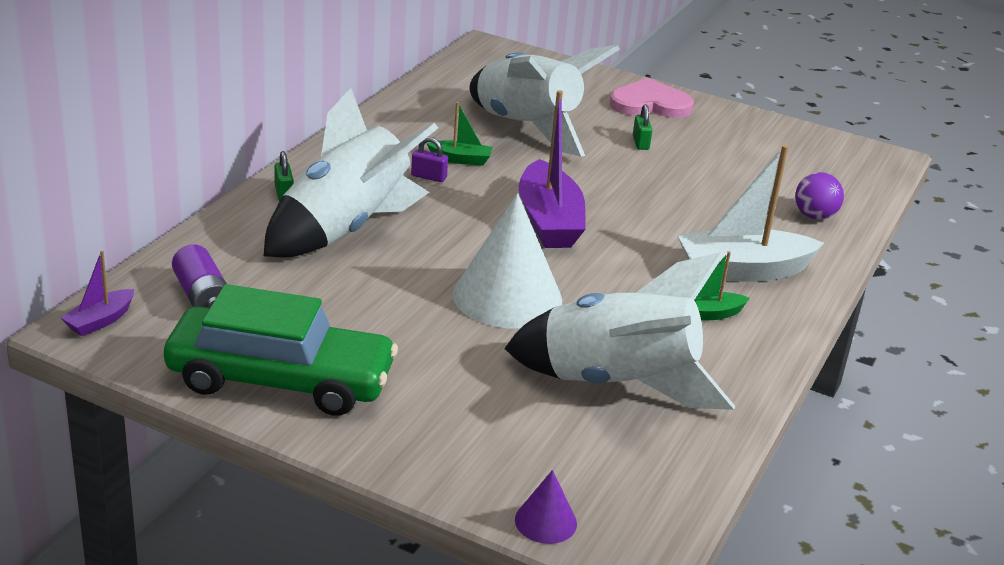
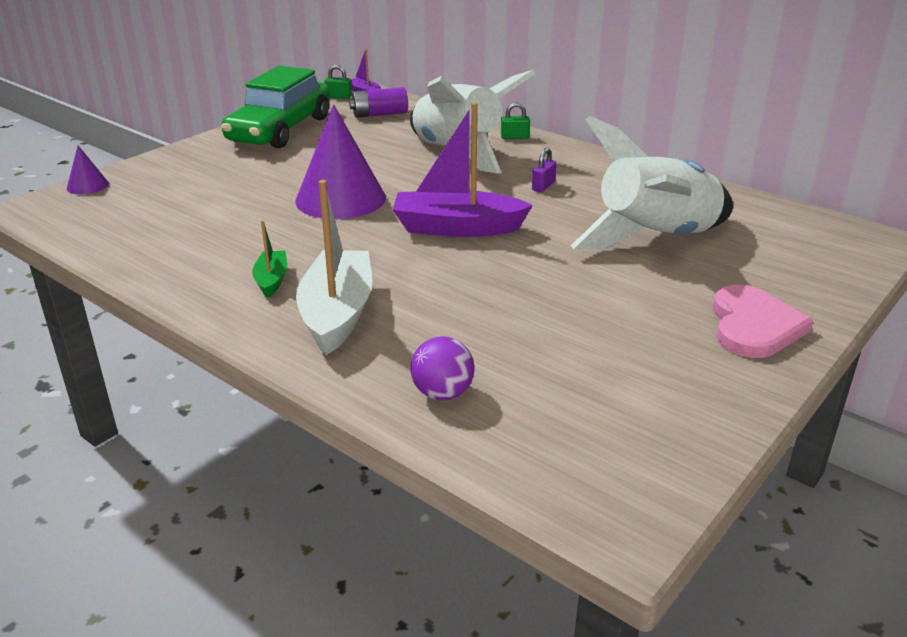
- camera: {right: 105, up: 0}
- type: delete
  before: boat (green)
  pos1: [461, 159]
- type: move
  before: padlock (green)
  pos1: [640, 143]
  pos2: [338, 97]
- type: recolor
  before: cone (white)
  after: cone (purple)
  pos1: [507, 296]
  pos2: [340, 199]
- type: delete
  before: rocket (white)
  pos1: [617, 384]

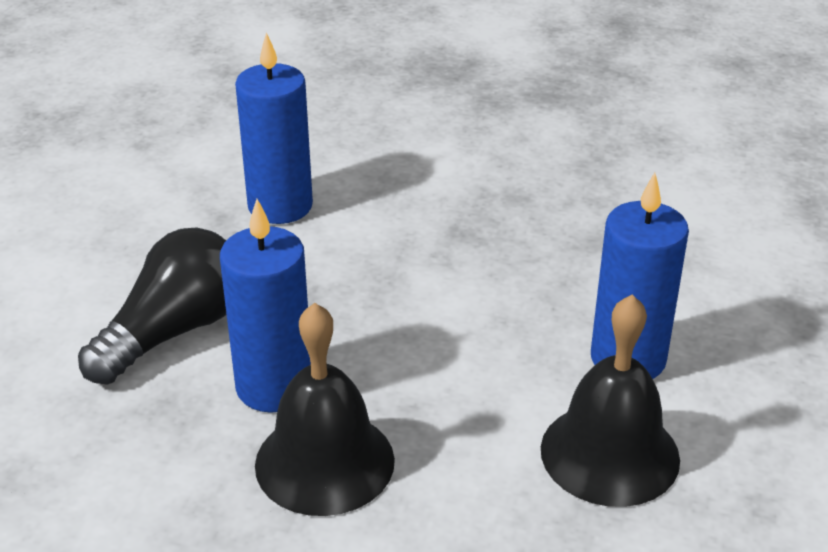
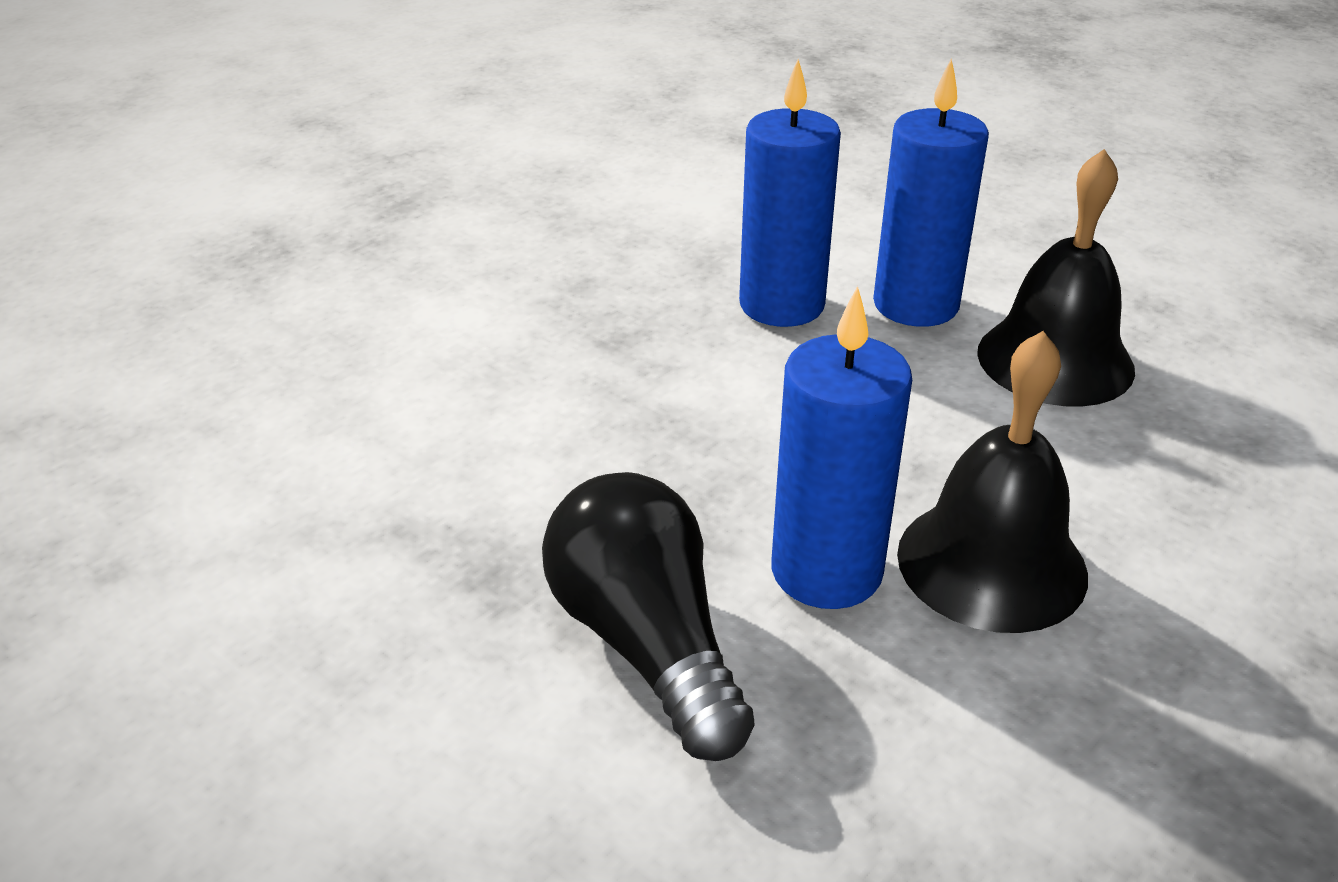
- camera: {right: -65, up: 0}
- type: move
  before: candle (blue)
  pos1: [280, 206]
  pos2: [781, 305]

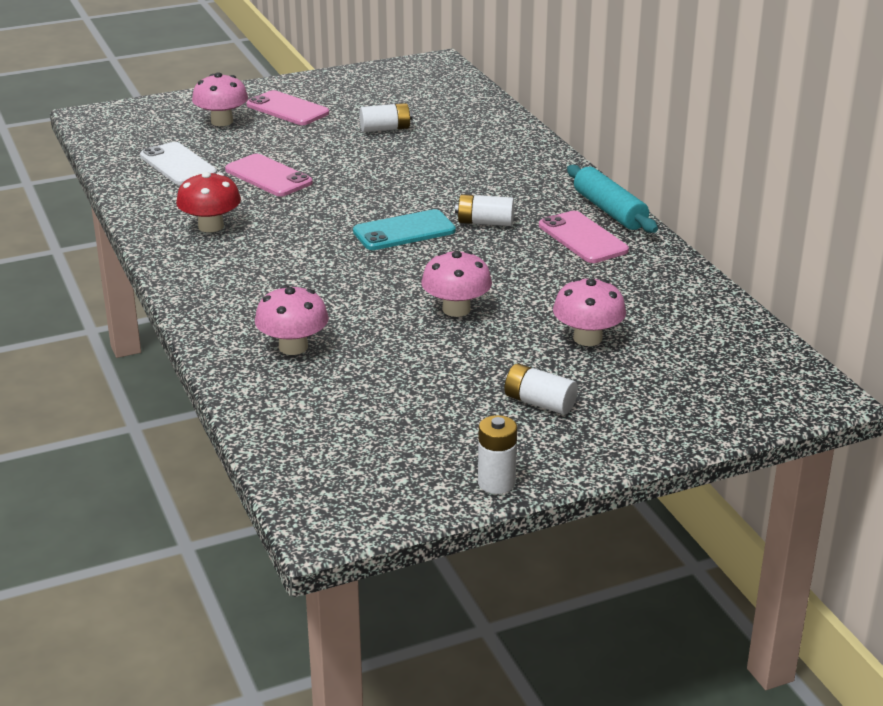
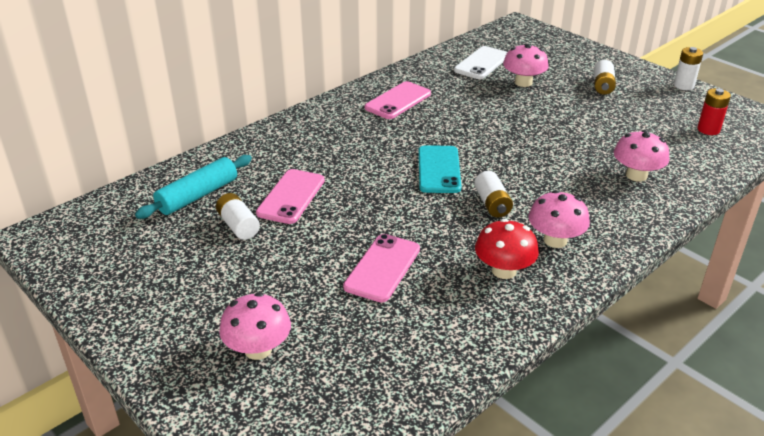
- camera: {right: -110, up: 5}
- type: move
  before: phone (pink)
  pos1: [287, 109]
  pos2: [291, 197]
- type: move
  before: phone (white)
  pos1: [178, 165]
  pos2: [481, 63]
- type: move
  before: rolling pin (turquoise)
  pos1: [609, 210]
  pos2: [198, 195]
- type: move
  before: battery (white)
  pos1: [485, 222]
  pos2: [492, 204]
- type: rotate
  before: phone (turquoise)
  pos1: [404, 231]
  pos2: [439, 170]
  turn: 45
- type: move
  before: mushroom (pink)
  pos1: [456, 309]
  pos2: [555, 240]
- type: insert
  after: battery (red)
  pos2: [708, 129]

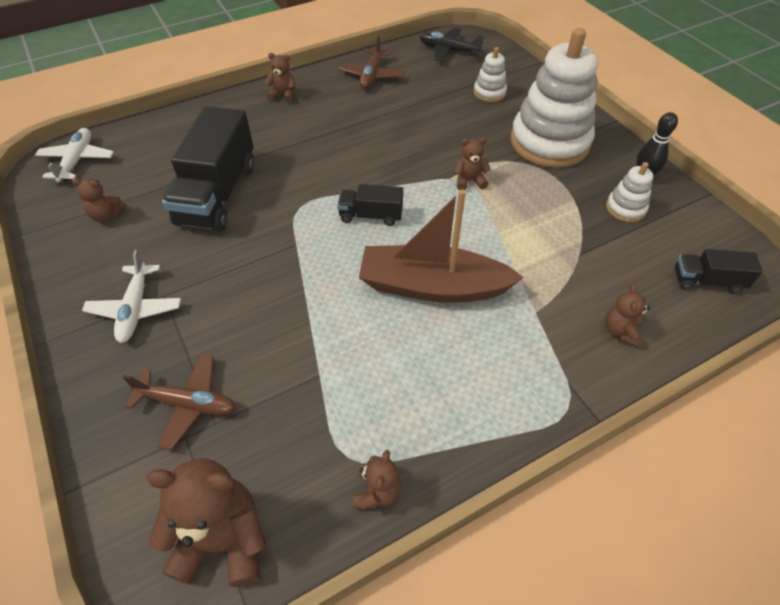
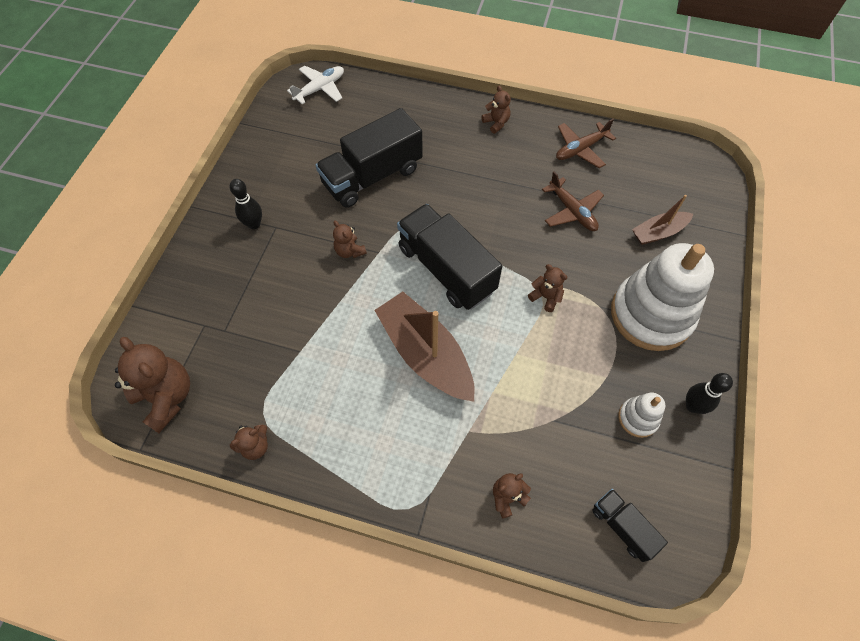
- camera: {right: 45, up: 10}
- type: delete
  before: plane (black)
  pos1: [448, 50]
- type: replace
  before: stacking toy (white)
  after: boat (brown)
  pos1: [489, 93]
  pos2: [658, 233]
- type: move
  before: teddy bear (brown)
  pos1: [107, 216]
  pos2: [349, 251]
- type: resize
  before: truck (black)
  pos1: [371, 216]
  pos2: [446, 269]
  scale: 1.98
- type: replace
  before: plane (white)
  after: bowling pin (black)
  pos1: [136, 309]
  pos2: [254, 224]
- type: move
  before: plane (brown)
  pos1: [188, 404]
  pos2: [572, 211]

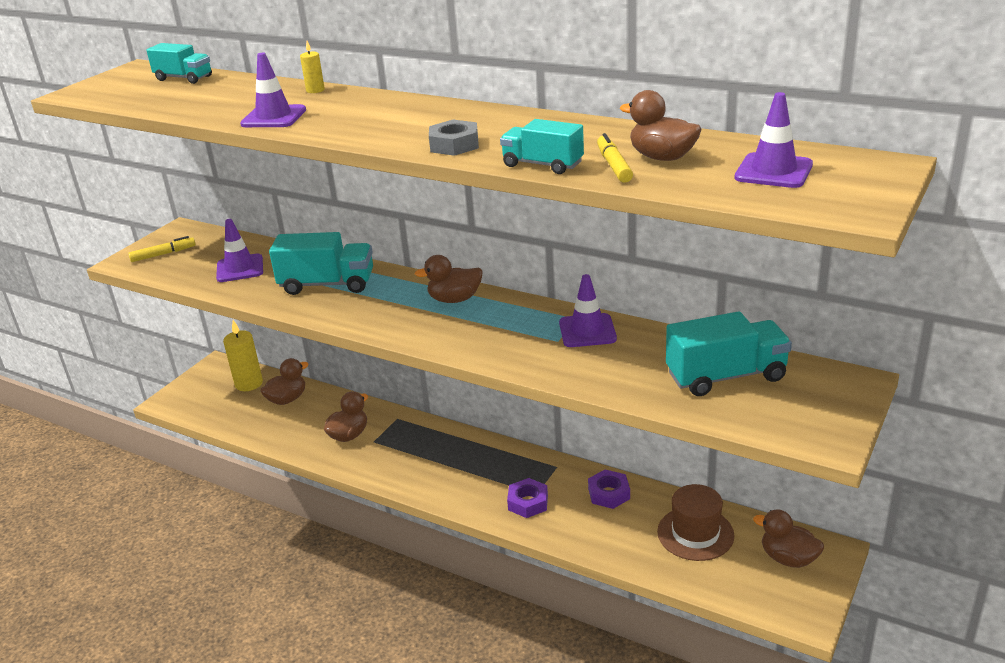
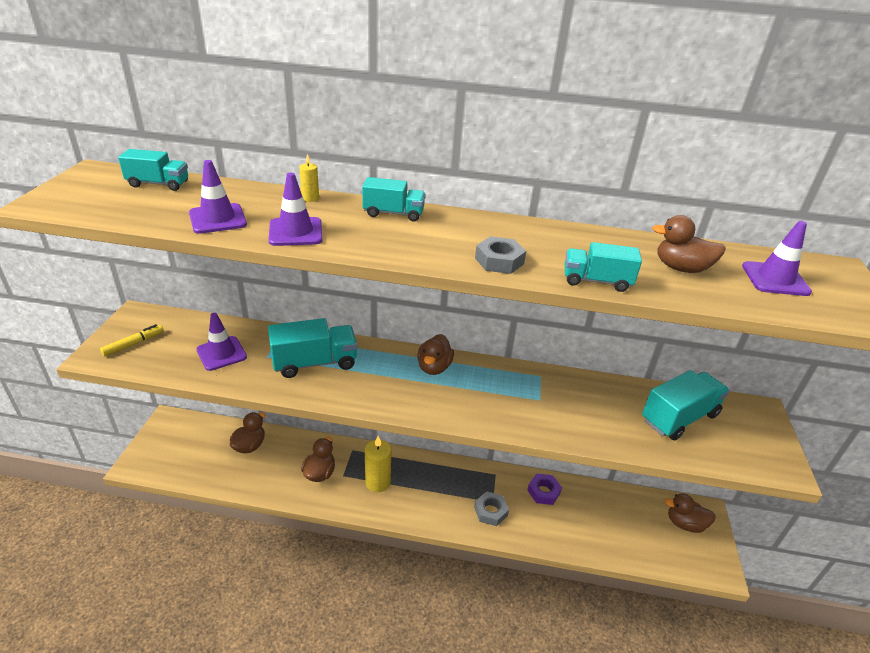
- camera: {right: -25, up: 5}
- type: delete
  before: marker (yellow)
  pos1: [614, 165]
- type: rotate
  before: duck (brown)
  pos1: [454, 299]
  pos2: [434, 367]
  turn: -45
- type: move
  before: traffic cone (purple)
  pos1: [587, 331]
  pos2: [218, 219]
- type: move
  before: candle (yellow)
  pos1: [249, 383]
  pos2: [377, 482]
- type: recolor
  before: nut (purple)
  after: nut (grey)
  pos1: [528, 502]
  pos2: [490, 511]
- type: delete
  before: hat (brown)
  pos1: [695, 533]
- type: insert
  after: truck (turquoise)
  pos2: [393, 213]

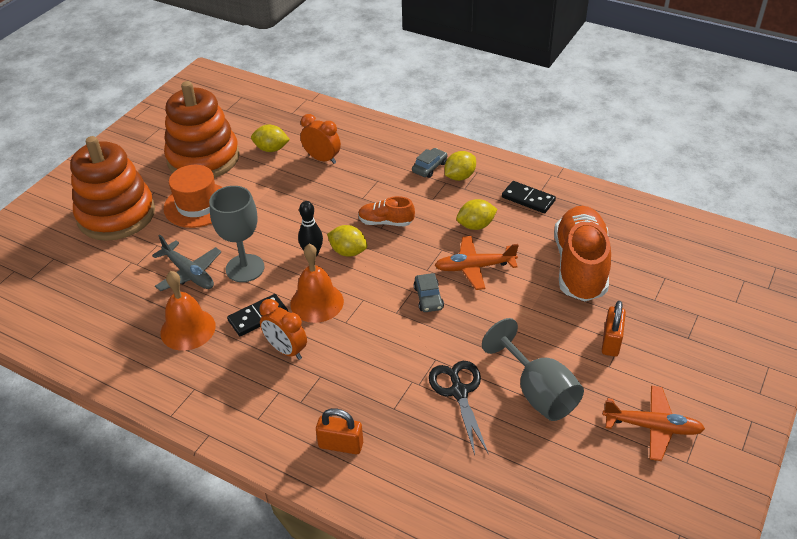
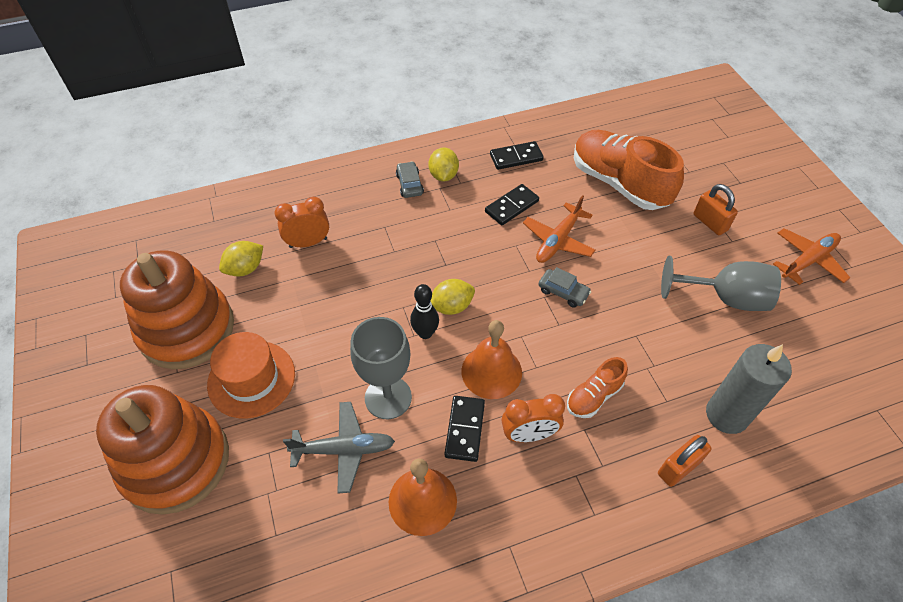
- camera: {right: -50, up: 10}
- type: move
  before: shoe (orange)
  pos1: [386, 222]
  pos2: [594, 396]
- type: replace
  before: lemon (yellow)
  after: domino (black)
  pos1: [476, 225]
  pos2: [511, 206]
- type: delete
  before: scissors (black)
  pos1: [459, 392]
- type: insert
  after: candle (grey)
  pos2: [726, 415]

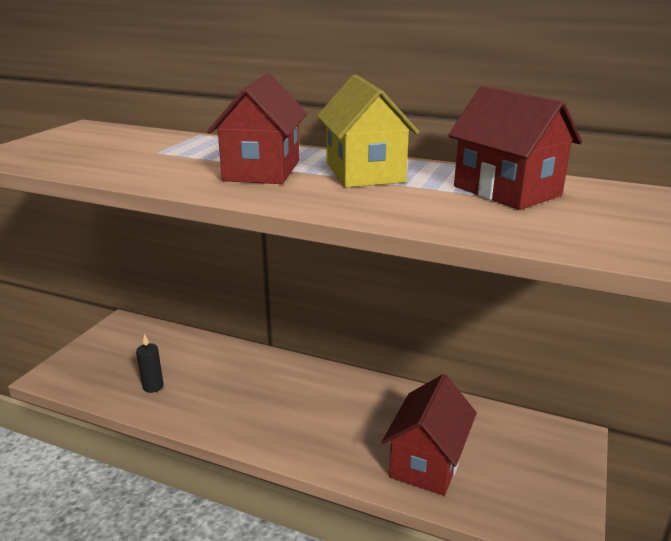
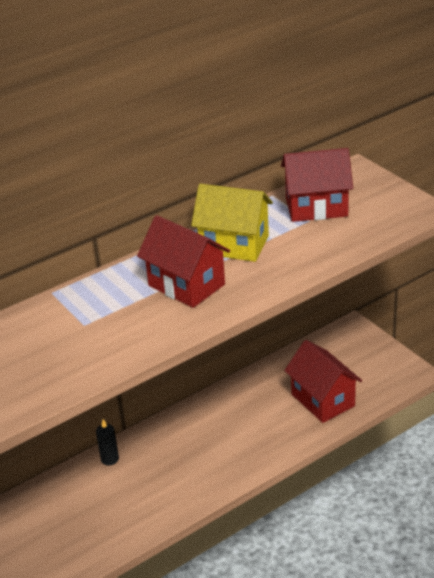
- camera: {right: -55, up: 10}
- type: move
  before: candle (black)
  pos1: [153, 386]
  pos2: [110, 459]

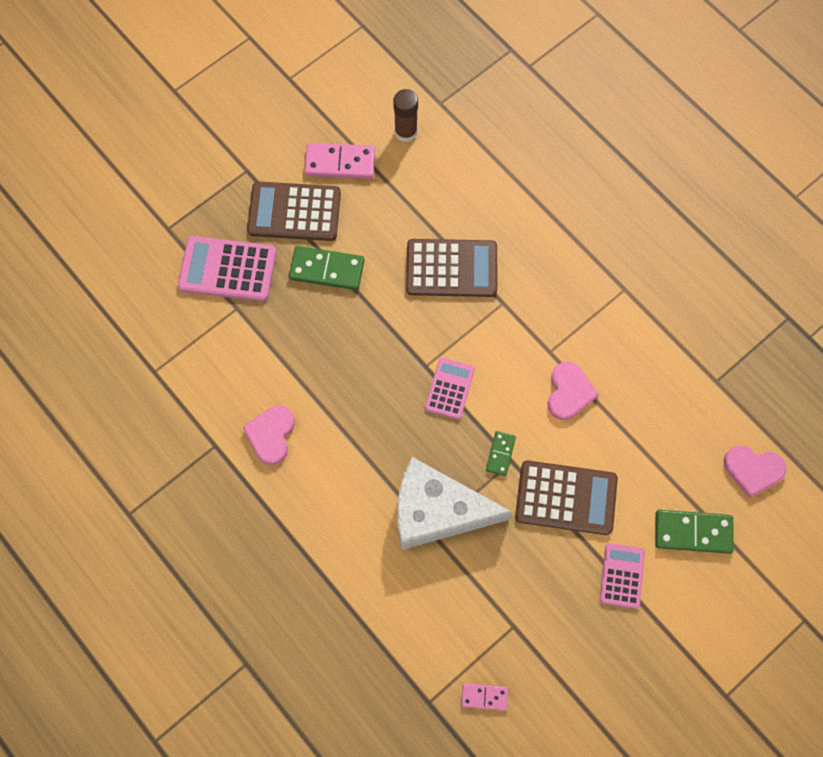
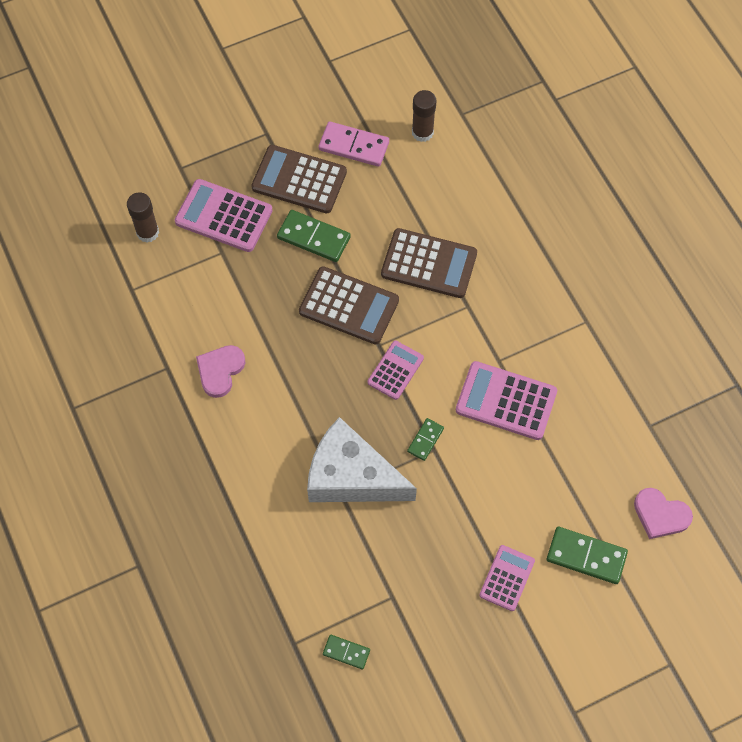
- camera: {right: 15, up: -5}
- type: replace
  before: heart (pink)
  after: calculator (pink)
  pos1: [569, 392]
  pos2: [506, 401]
- type: move
  before: calculator (brown)
  pos1: [566, 498]
  pos2: [349, 306]
- type: recolor
  before: domino (pink)
  after: domino (green)
  pos1: [484, 697]
  pos2: [346, 652]
- type: insert
  after: glue stick (brown)
  pos2: [147, 232]

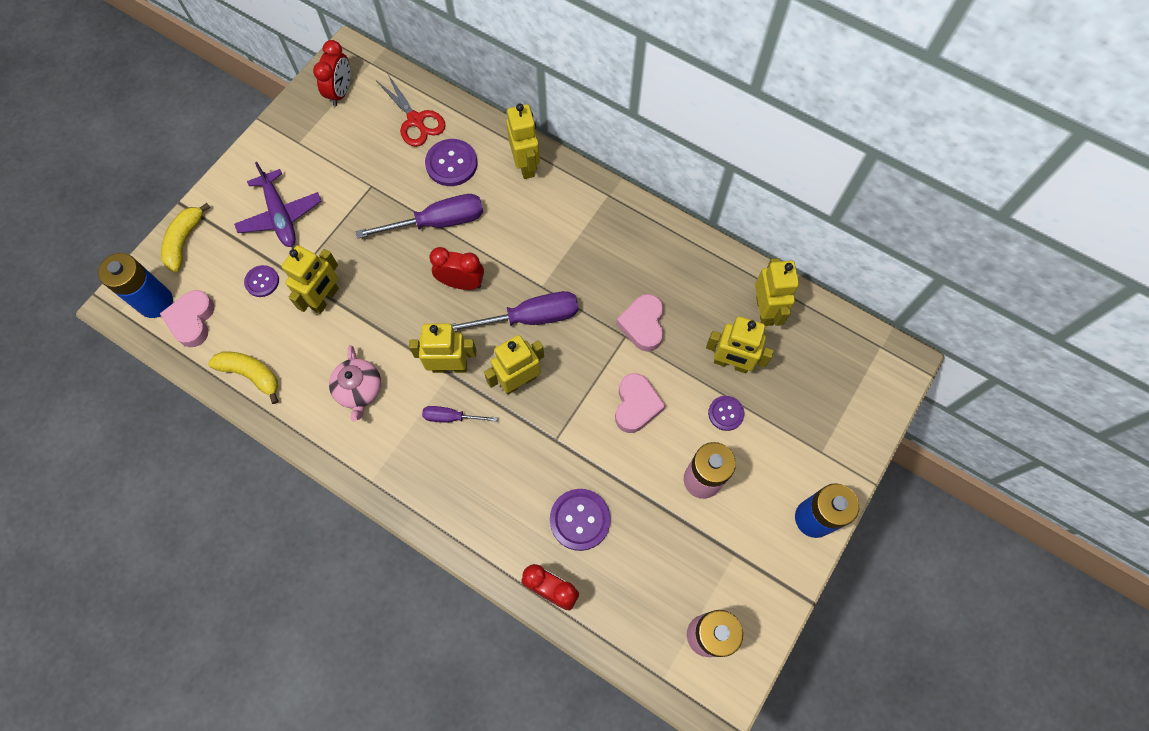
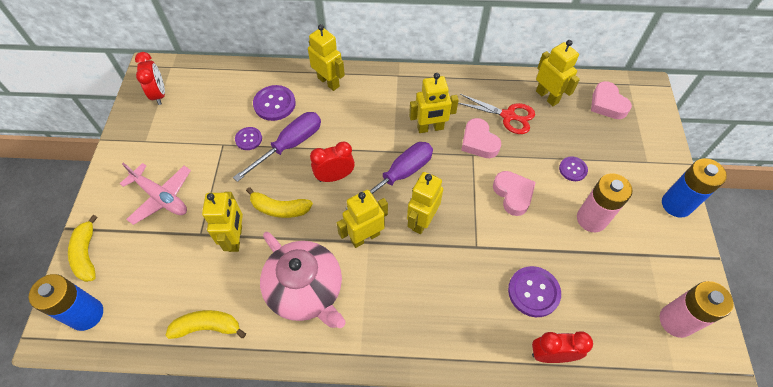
- camera: {right: -30, up: -10}
- type: move
  before: scissors (red)
  pos1: [416, 120]
  pos2: [508, 116]
- type: recolor
  before: plane (purple)
  after: plane (pink)
  pos1: [280, 216]
  pos2: [161, 197]
- type: move
  before: button (purple)
  pos1: [262, 281]
  pos2: [248, 139]
- type: move
  before: heart (pink)
  pos1: [192, 320]
  pos2: [607, 104]
- type: move
  before: robot (yellow)
  pos1: [731, 363]
  pos2: [430, 128]
- type: resize
  before: teapot (pink)
  pos1: [359, 390]
  pos2: [306, 290]
  scale: 1.74
- type: delete
  before: screwdriver (purple)
  pos1: [451, 417]
- type: insert
  after: banana (yellow)
  pos2: [279, 208]

